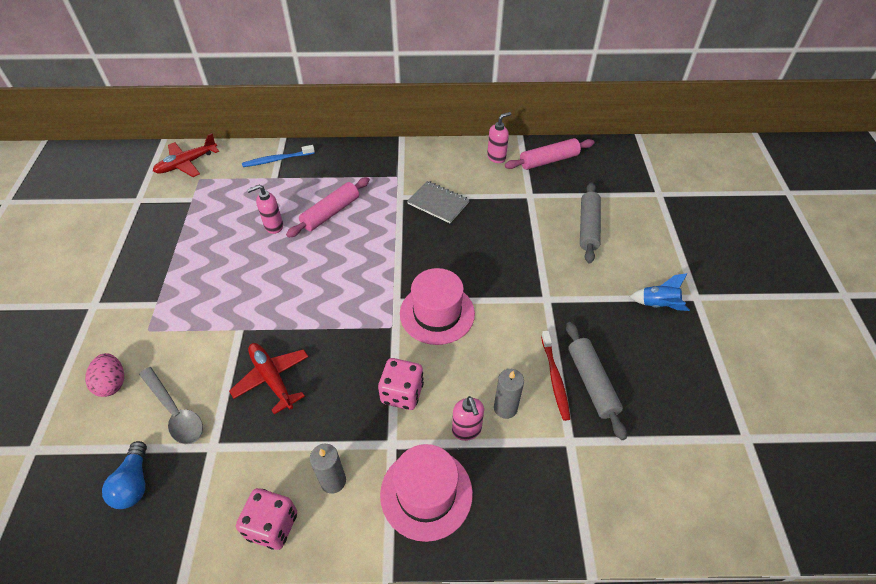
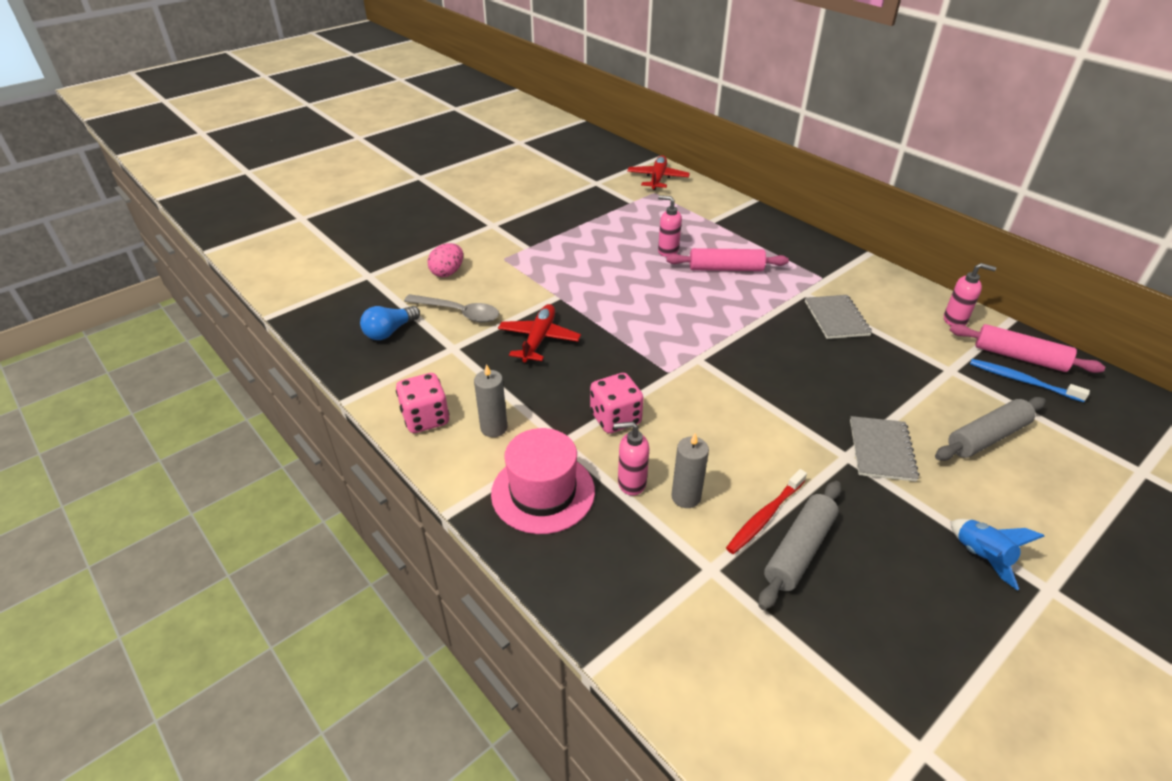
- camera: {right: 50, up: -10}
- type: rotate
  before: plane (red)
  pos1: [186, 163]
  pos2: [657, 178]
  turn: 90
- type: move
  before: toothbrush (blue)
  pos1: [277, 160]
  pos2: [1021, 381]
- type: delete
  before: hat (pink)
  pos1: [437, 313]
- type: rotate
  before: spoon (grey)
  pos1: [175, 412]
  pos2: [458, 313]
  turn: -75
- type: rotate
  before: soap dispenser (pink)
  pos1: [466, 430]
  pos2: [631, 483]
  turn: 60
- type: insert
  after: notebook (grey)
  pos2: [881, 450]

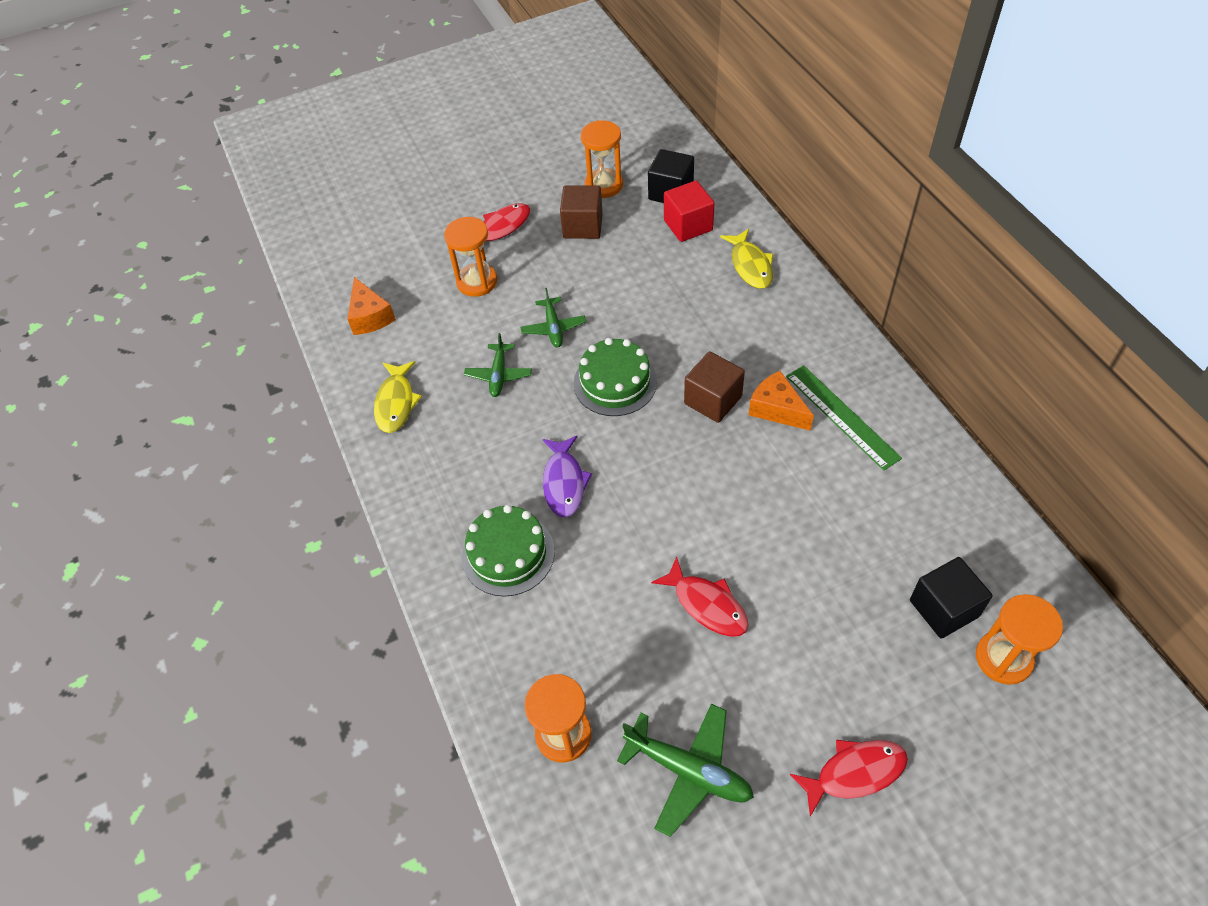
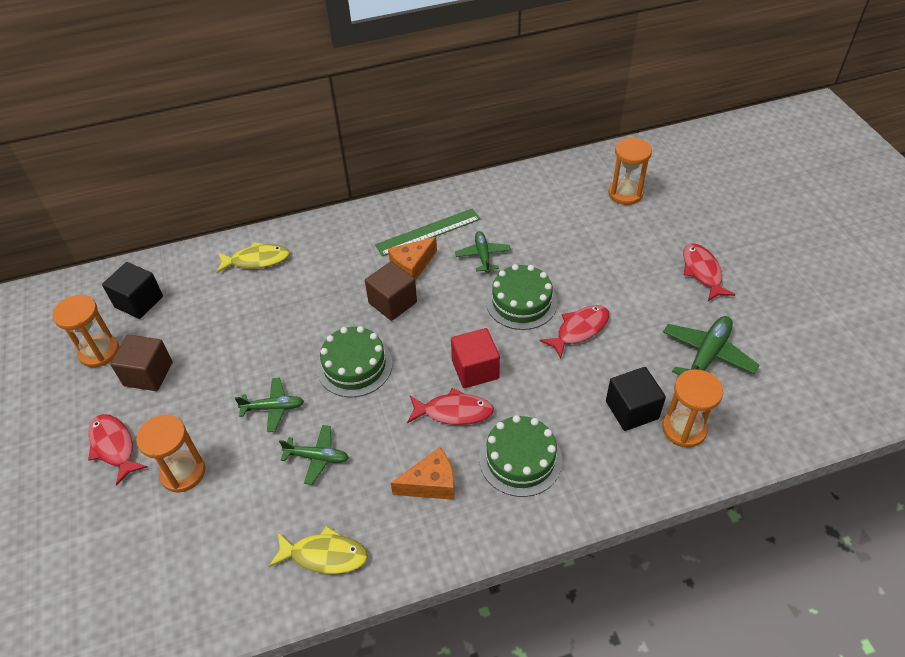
- camera: {right: -85, up: -5}
- type: move
  before: cube (red)
  pos1: [688, 225]
  pos2: [475, 369]
- type: move
  before: cheese (orange)
  pos1: [370, 317]
  pos2: [431, 483]
- type: recolor
  before: fish (purple)
  after: fish (red)
  pos1: [564, 482]
  pos2: [454, 412]
- type: move
  before: cube (black)
  pos1: [943, 608]
  pos2: [632, 410]
- type: insert
  after: plane (green)
  pos2: [483, 255]
- type: insert
  after: cake (green)
  pos2: [521, 302]

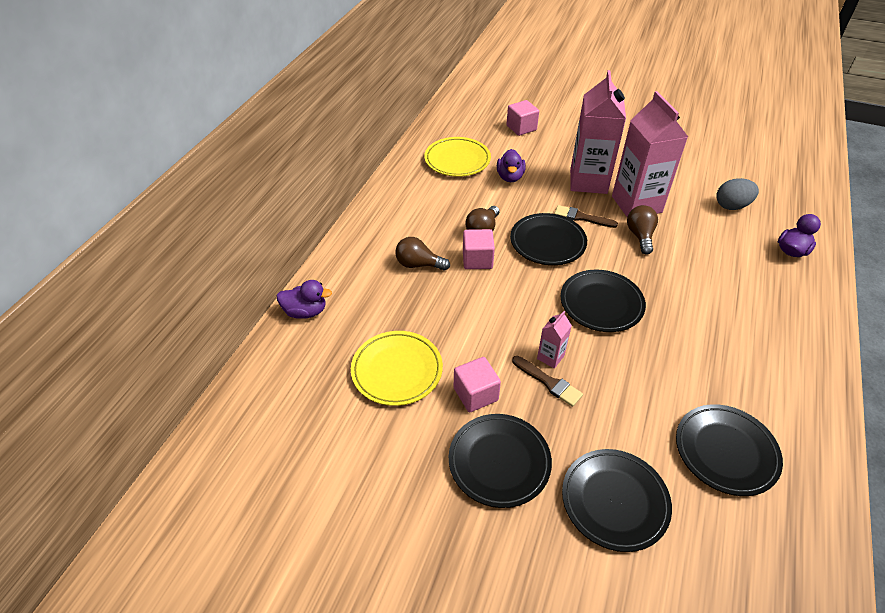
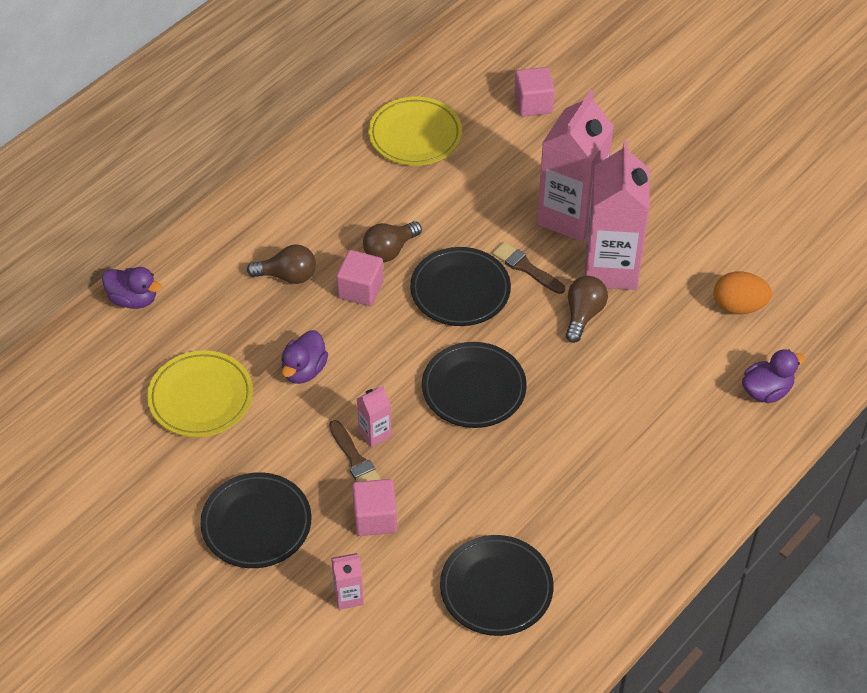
- camera: {right: 20, up: 5}
- type: move
  before: duck (purple)
  pos1: [510, 177]
  pos2: [304, 370]
- type: recolor
  before: egg (grey)
  after: egg (orange)
  pos1: [732, 206]
  pos2: [738, 306]
- type: rotate
  before: light bulb (brown)
  pos1: [418, 264]
  pos2: [287, 276]
  turn: 150
- type: move
  before: cube (pink)
  pos1: [475, 394]
  pos2: [375, 518]
- type: replace
  before: plate (black)
  after: carton (pink)
  pos1: [614, 501]
  pos2: [348, 596]

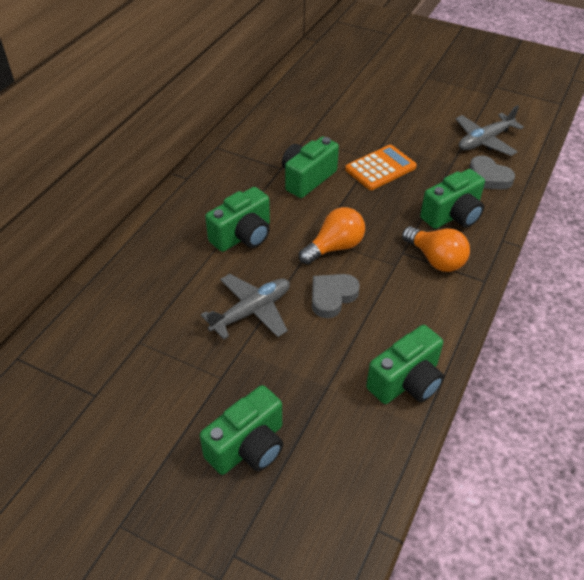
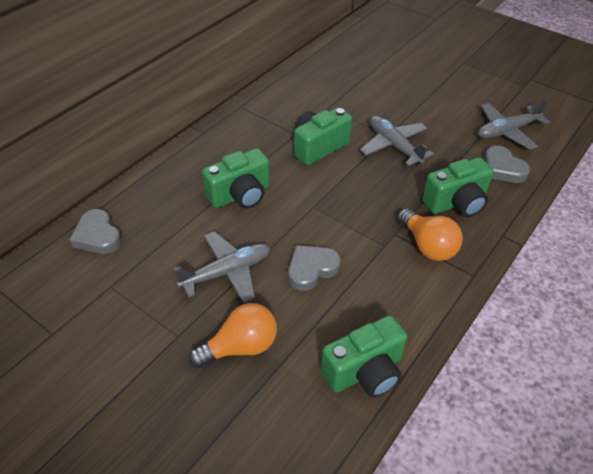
- camera: {right: 10, up: 0}
- type: replace
  before: calculator (orange)
  after: plane (grey)
  pos1: [380, 168]
  pos2: [394, 146]
- type: move
  before: light bulb (orange)
  pos1: [334, 247]
  pos2: [240, 347]
- type: delete
  before: camera (green)
  pos1: [248, 446]
- type: insert
  after: heart (grey)
  pos2: [97, 236]

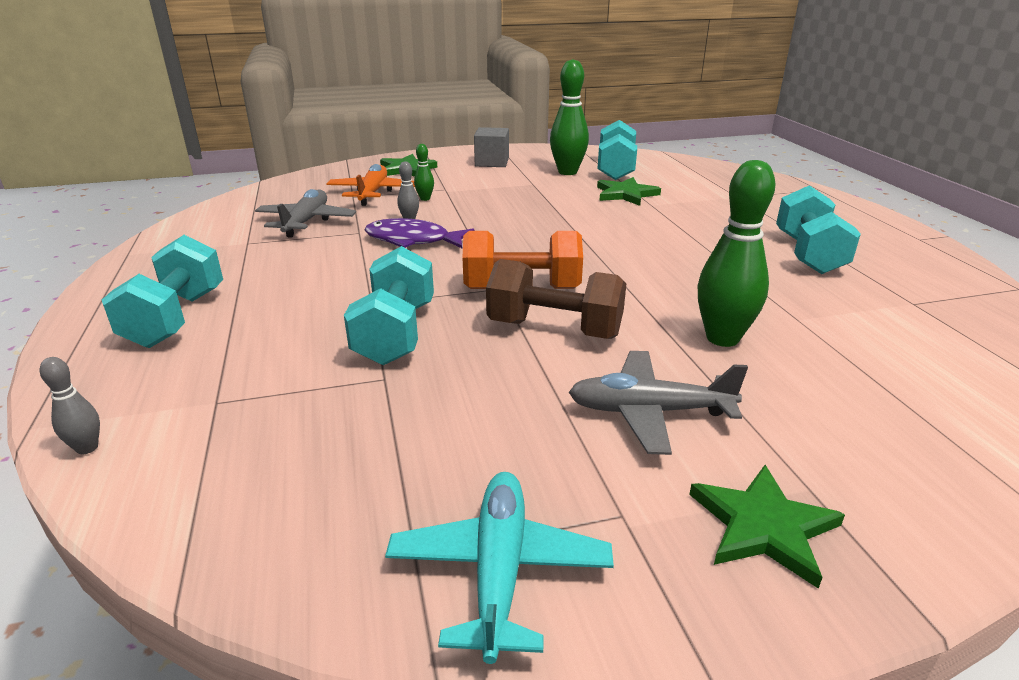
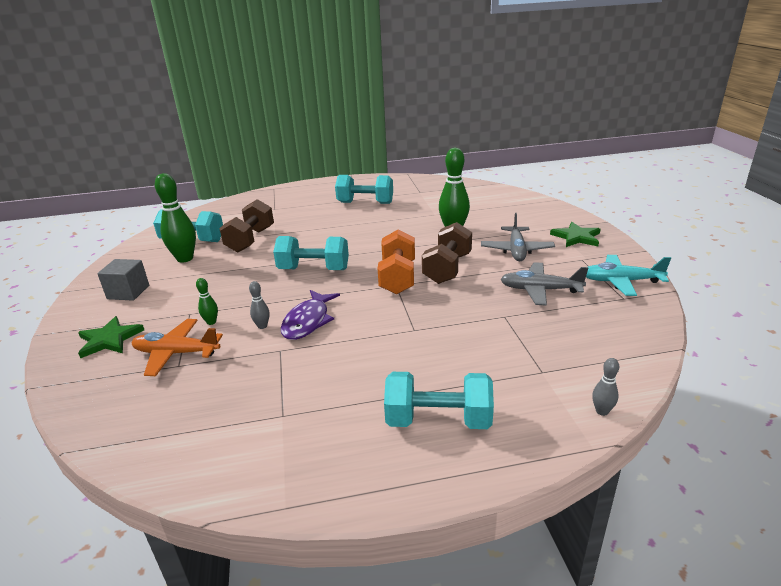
- camera: {right: -85, up: 0}
- type: replace
  before: star (green)
  after: dumbbell (brown)
  pos1: [626, 194]
  pos2: [250, 240]
- type: move
  before: plane (grey)
  pos1: [306, 222]
  pos2: [540, 290]
- type: move
  before: dumbbell (turquoise)
  pos1: [395, 333]
  pos2: [314, 269]

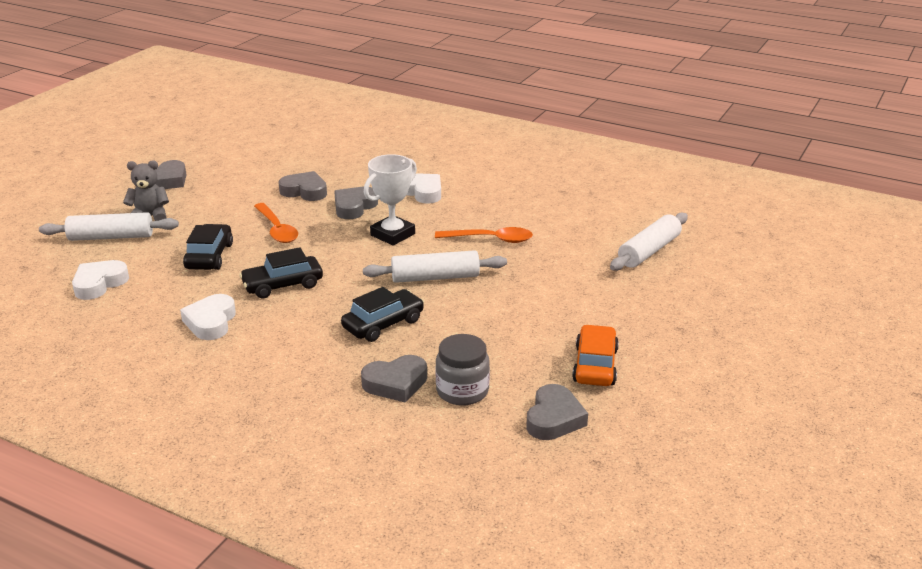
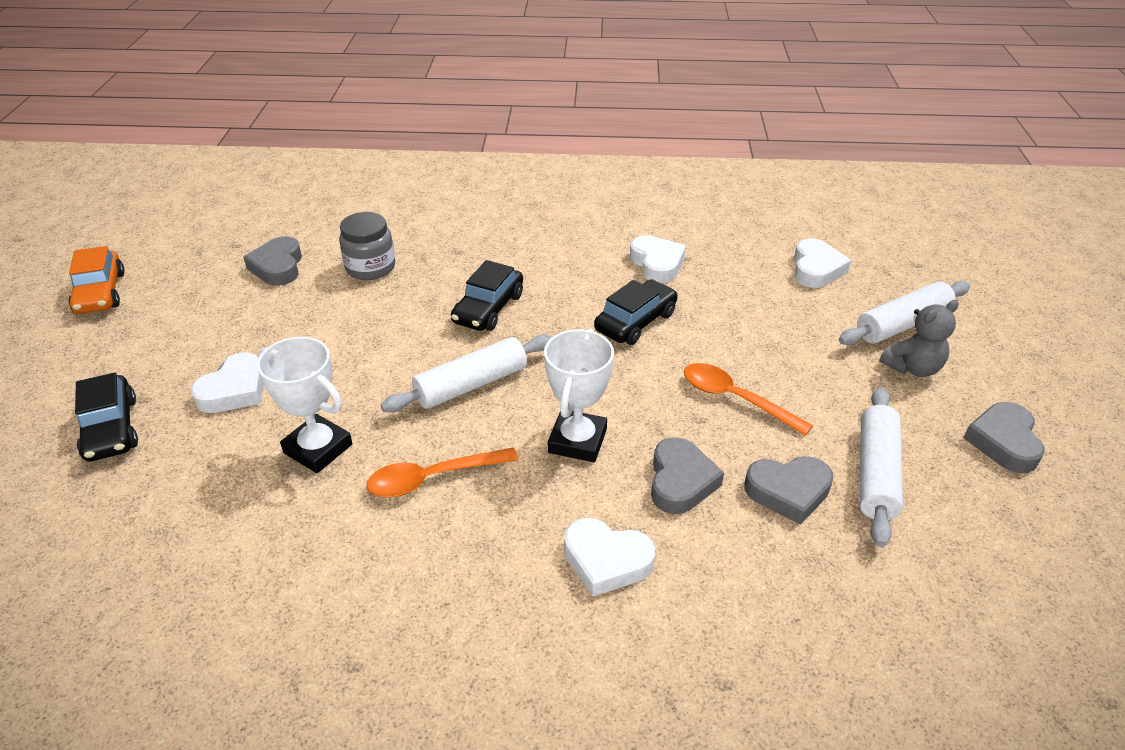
- camera: {right: 155, up: 10}
- type: move
  before: rolling pin (white)
  pos1: [649, 251]
  pos2: [876, 473]
- type: move
  before: car (black)
  pos1: [209, 256]
  pos2: [111, 429]
- type: move
  before: car (orange)
  pos1: [595, 365]
  pos2: [100, 293]
- type: delete
  before: heart (grey)
  pos1: [396, 383]
- type: insert
  after: trophy (white)
  pos2: [318, 449]
- type: insert
  after: heart (white)
  pos2: [234, 390]

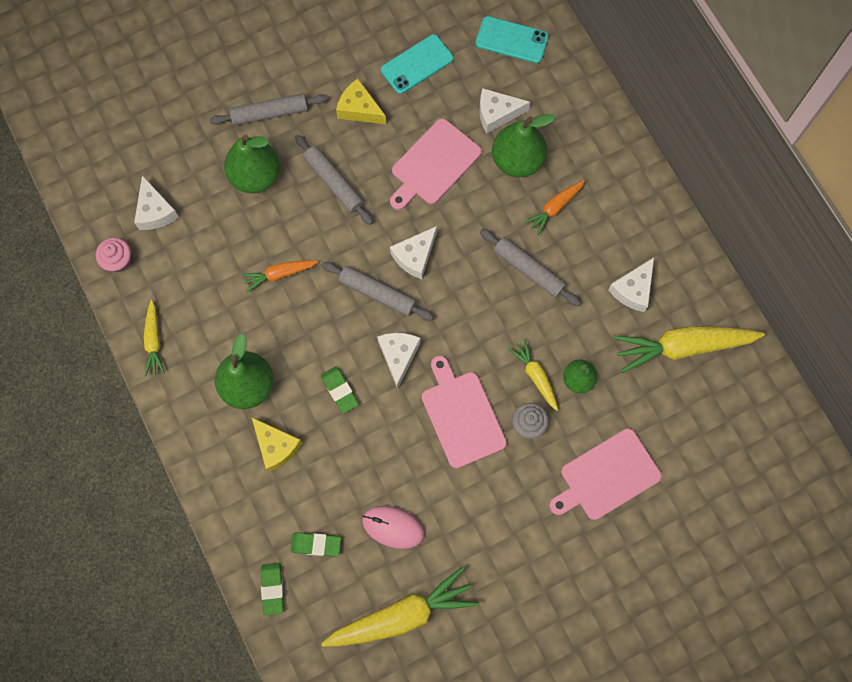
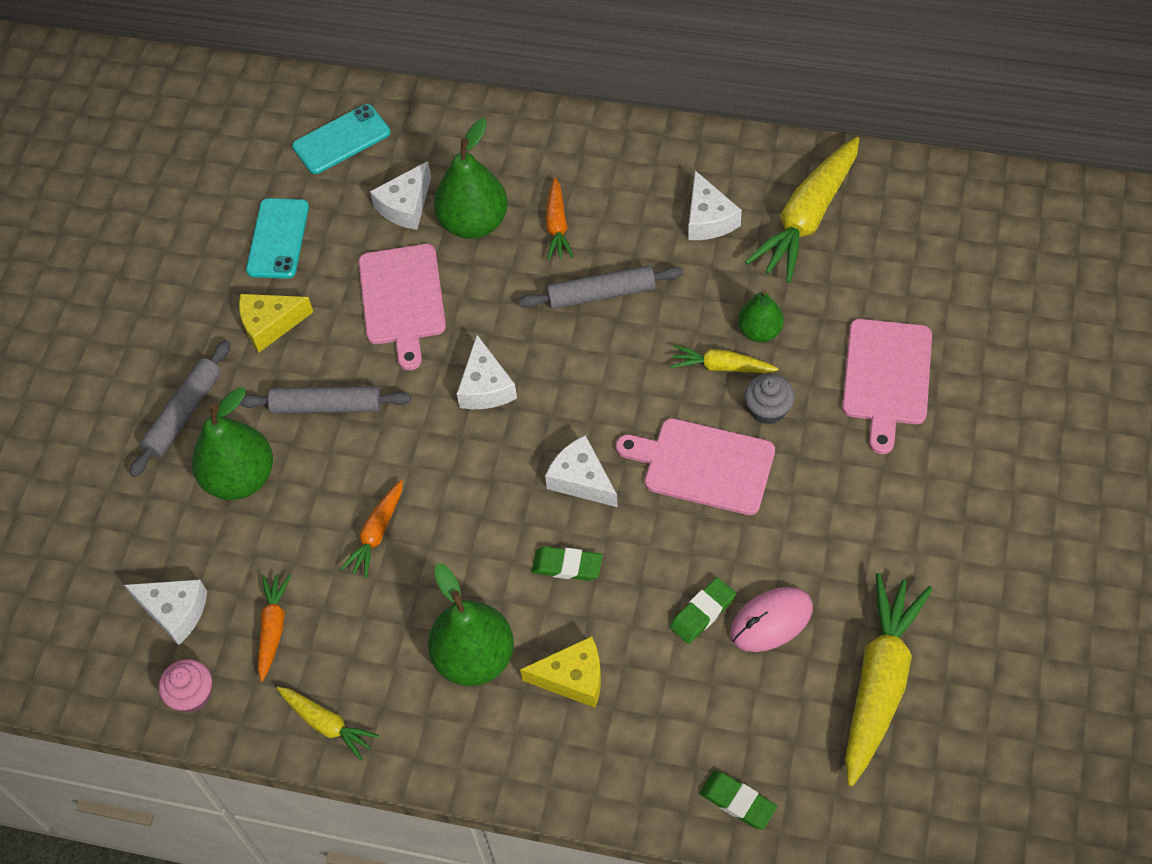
- camera: {right: -45, up: -15}
- type: delete
  before: rolling pin (grey)
  pos1: [377, 293]
- type: move
  before: eraser (green)
  pos1: [316, 544]
  pos2: [702, 612]
- type: insert
  after: carrot (orange)
  pos2: [273, 629]

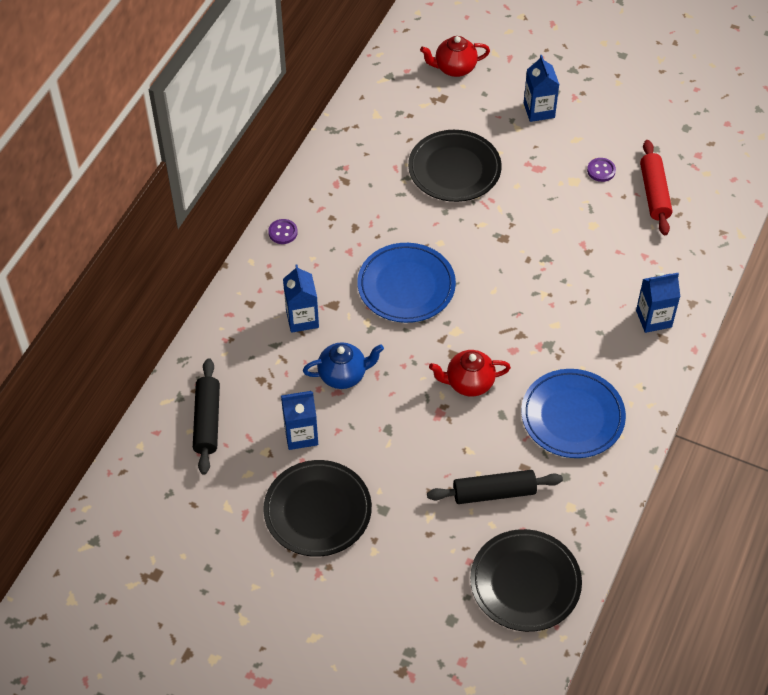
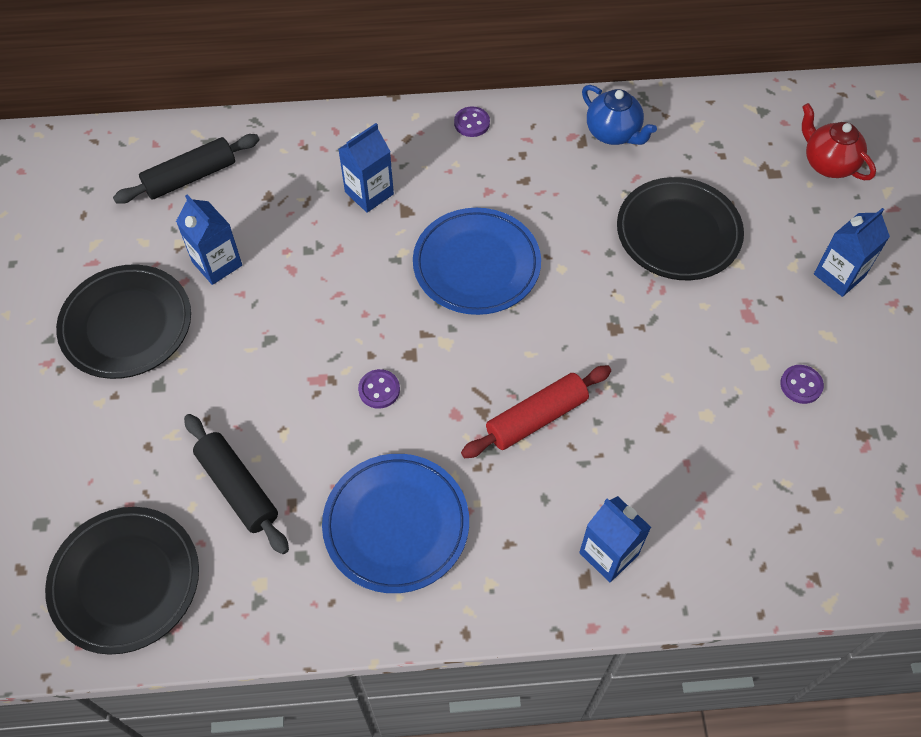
- camera: {right: 60, up: 5}
- type: move
  before: rolling pin (red)
  pos1: [654, 193]
  pos2: [536, 418]
- type: move
  before: teapot (blue)
  pos1: [343, 375]
  pos2: [613, 133]
- type: replace
  before: teapot (red)
  after: button (purple)
  pos1: [469, 383]
  pos2: [379, 390]

